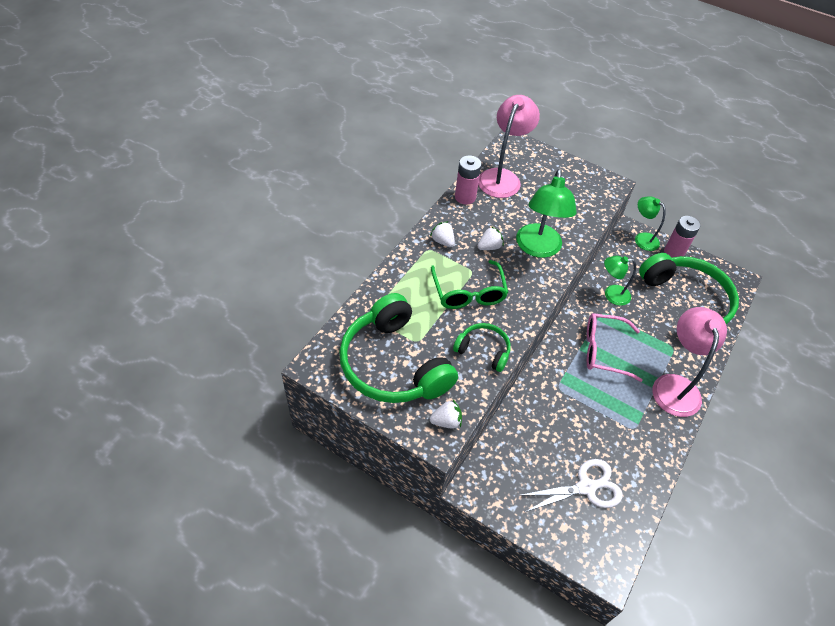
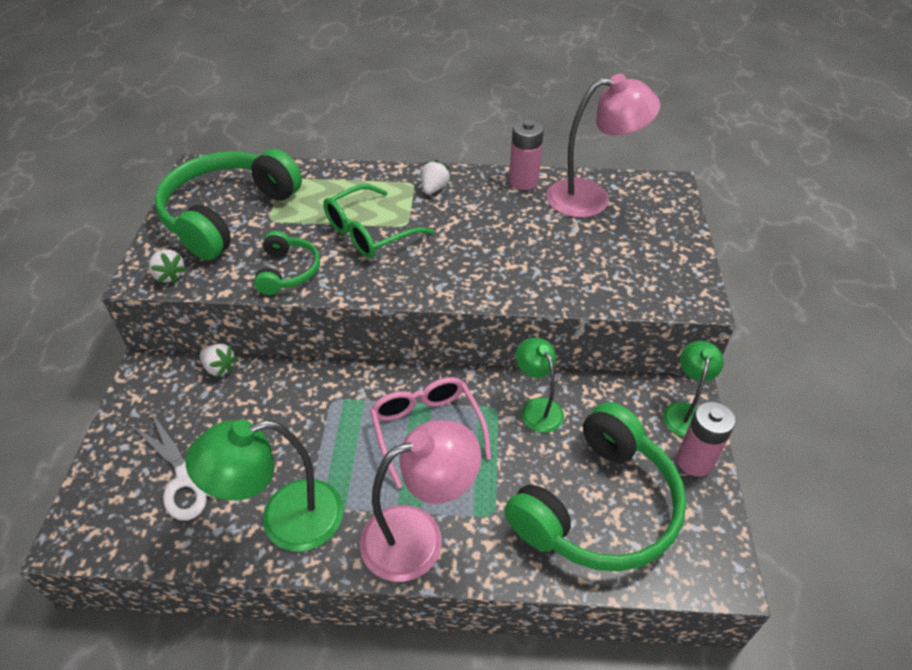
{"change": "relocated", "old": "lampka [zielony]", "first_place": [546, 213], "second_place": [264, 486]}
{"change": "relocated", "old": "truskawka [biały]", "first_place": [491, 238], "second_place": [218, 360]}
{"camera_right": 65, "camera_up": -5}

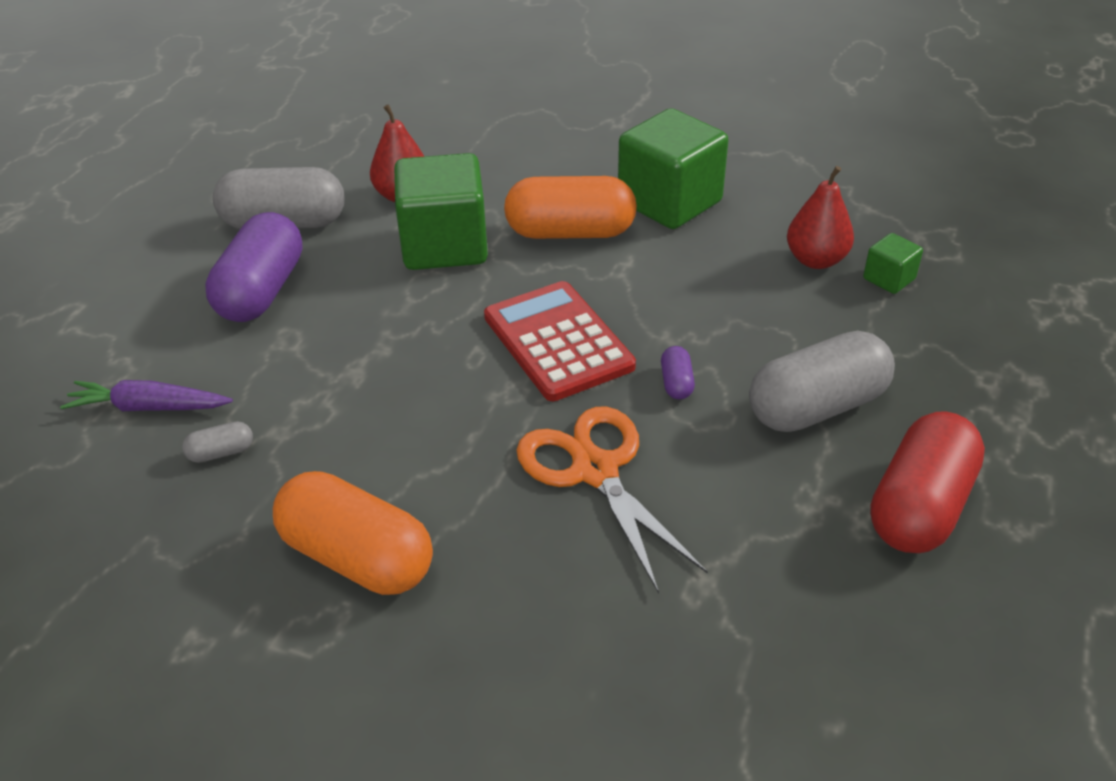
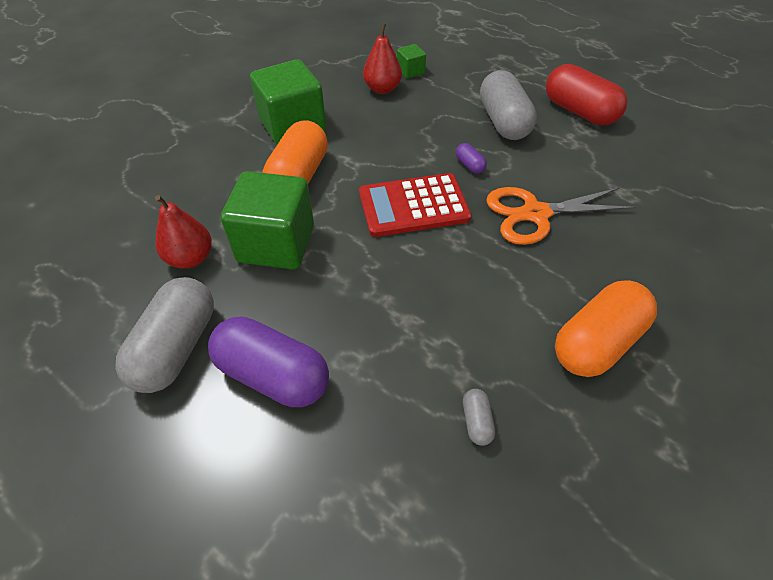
{"change": "spun", "old": "kapsułka [fioletowy]", "first_place": [678, 372], "second_place": [471, 158], "degrees": 45}
{"change": "missing", "old": "marchewka [fioletowy]", "first_place": [146, 395]}
{"camera_right": -75, "camera_up": 10}

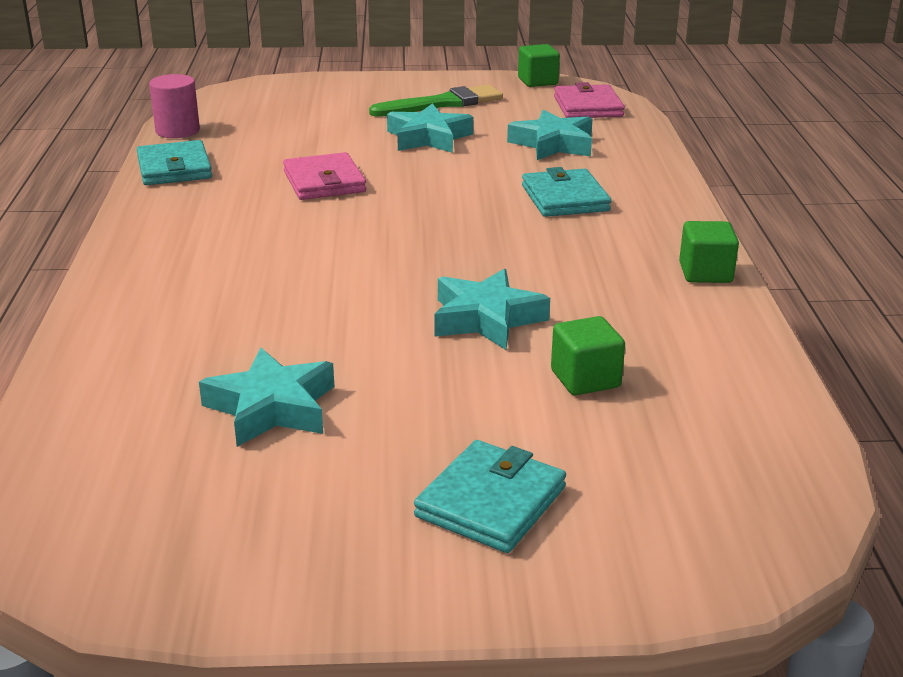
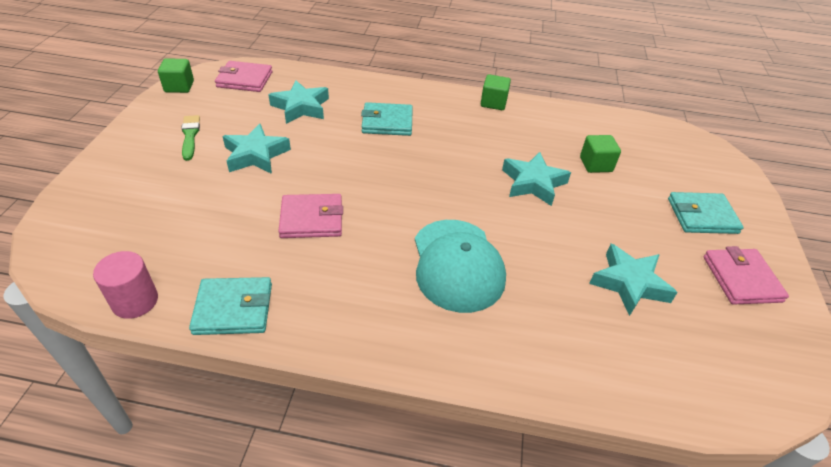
{"change": "size", "old": "pędzel [zielony]", "first_place": [436, 101], "second_place": [190, 138], "factor": 0.64}
{"change": "spun", "old": "portfel [turkusowy]", "first_place": [490, 496], "second_place": [706, 213], "degrees": -45}
{"change": "appeared", "new": "czapka [turkusowy]", "second_place": [460, 266]}
{"change": "appeared", "new": "portfel [różowy]", "second_place": [746, 275]}
{"camera_right": -80, "camera_up": 15}

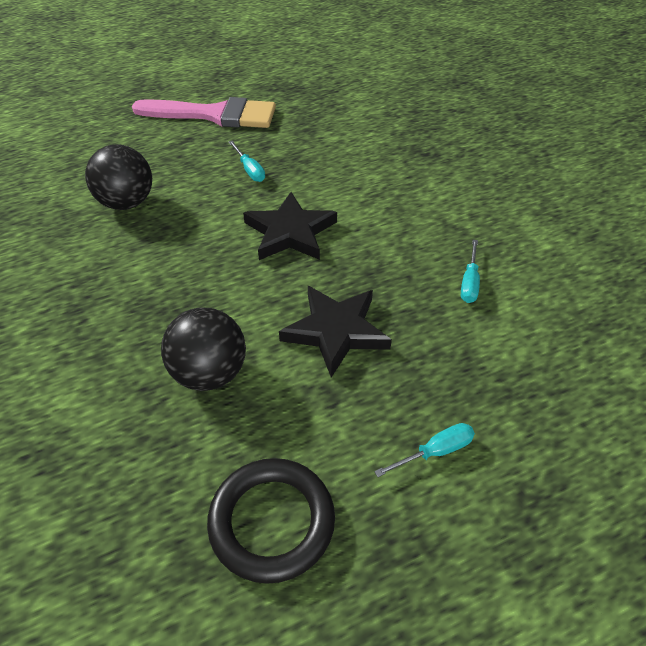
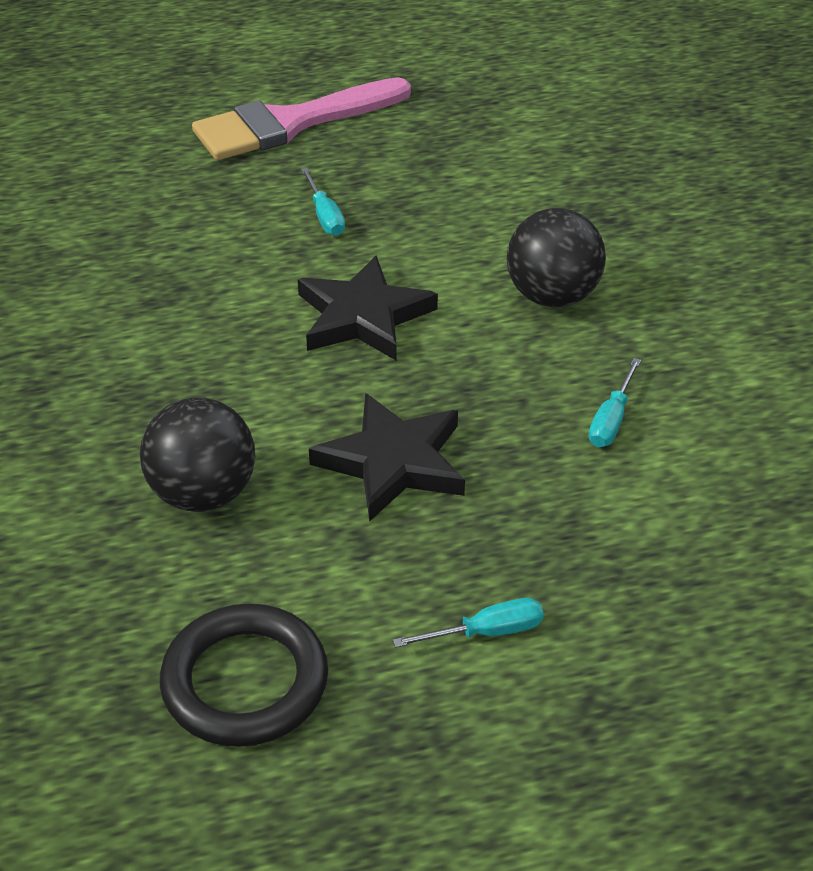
{"change": "spun", "old": "pędzel [różowy]", "first_place": [204, 112], "second_place": [301, 118], "degrees": 135}
{"change": "relocated", "old": "piłka [czarny]", "first_place": [118, 177], "second_place": [556, 257]}
{"camera_right": 10, "camera_up": -5}

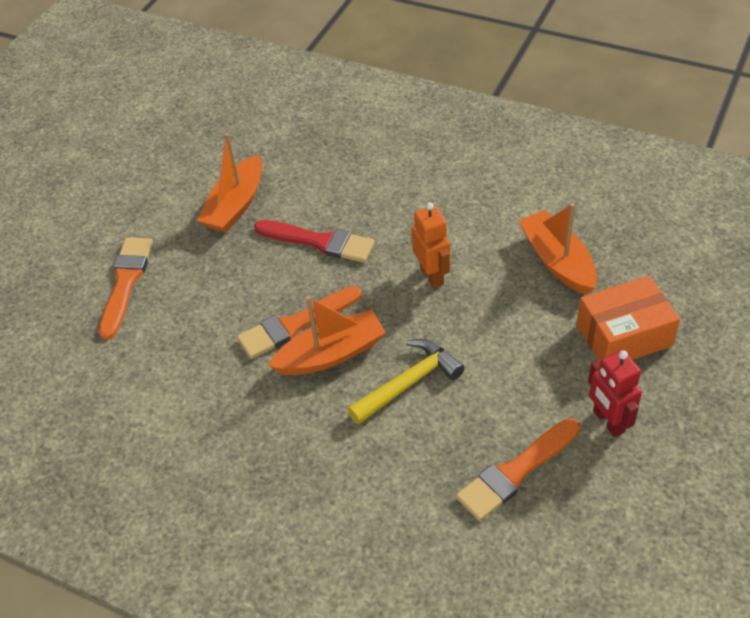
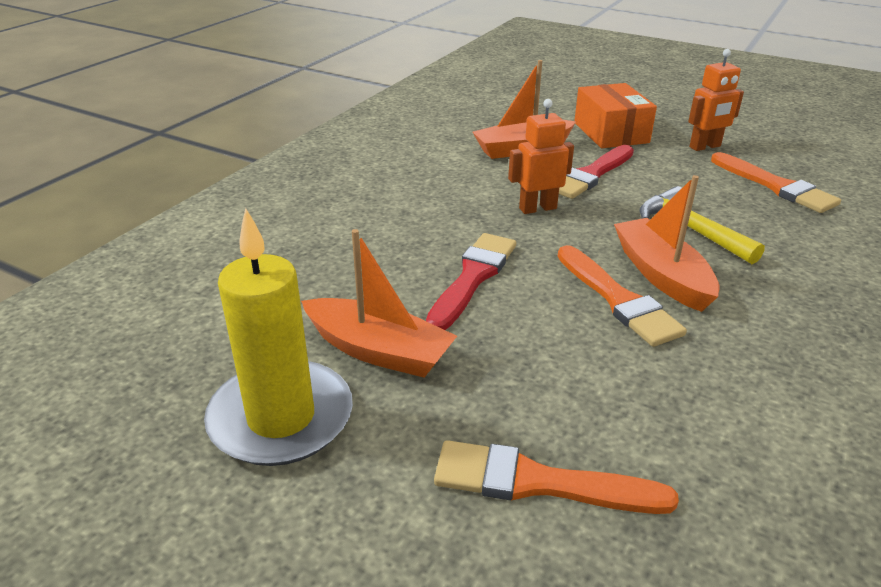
{"change": "colour", "old": "robot [czerwony]", "new": "robot [pomarańczowy]", "first_place": [615, 393], "second_place": [716, 100]}
{"change": "appeared", "new": "pędzel [czerwony]", "second_place": [596, 172]}
{"change": "appeared", "new": "świeca [żółty]", "second_place": [278, 337]}
{"camera_right": -90, "camera_up": -15}

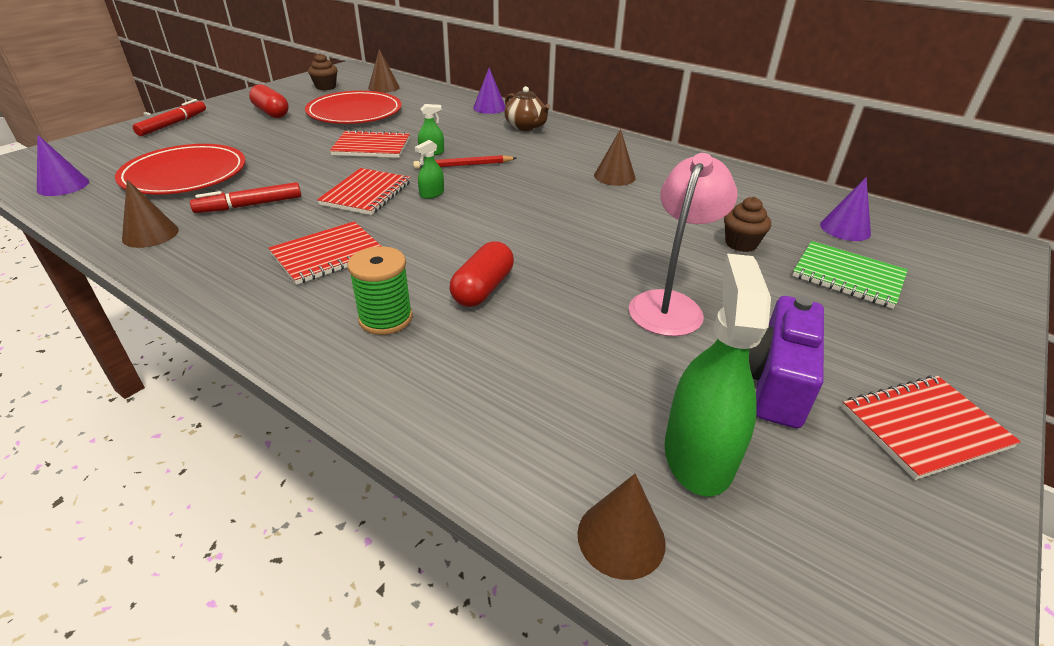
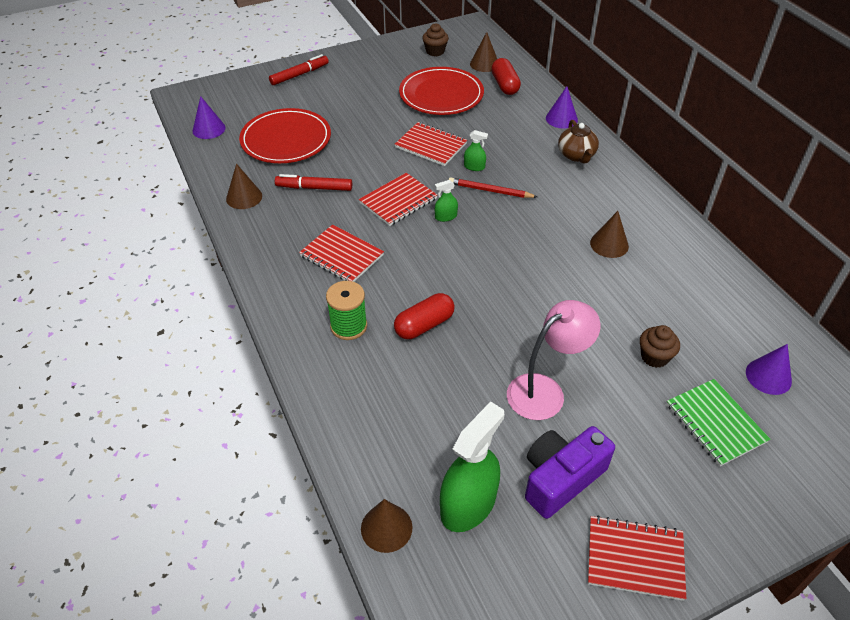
{"change": "relocated", "old": "kapsułka [czerwony]", "first_place": [269, 101], "second_place": [506, 76]}
{"change": "spun", "old": "zeszyt [czerwony]", "first_place": [324, 253], "second_place": [341, 253], "degrees": 45}
{"camera_right": 30, "camera_up": 10}

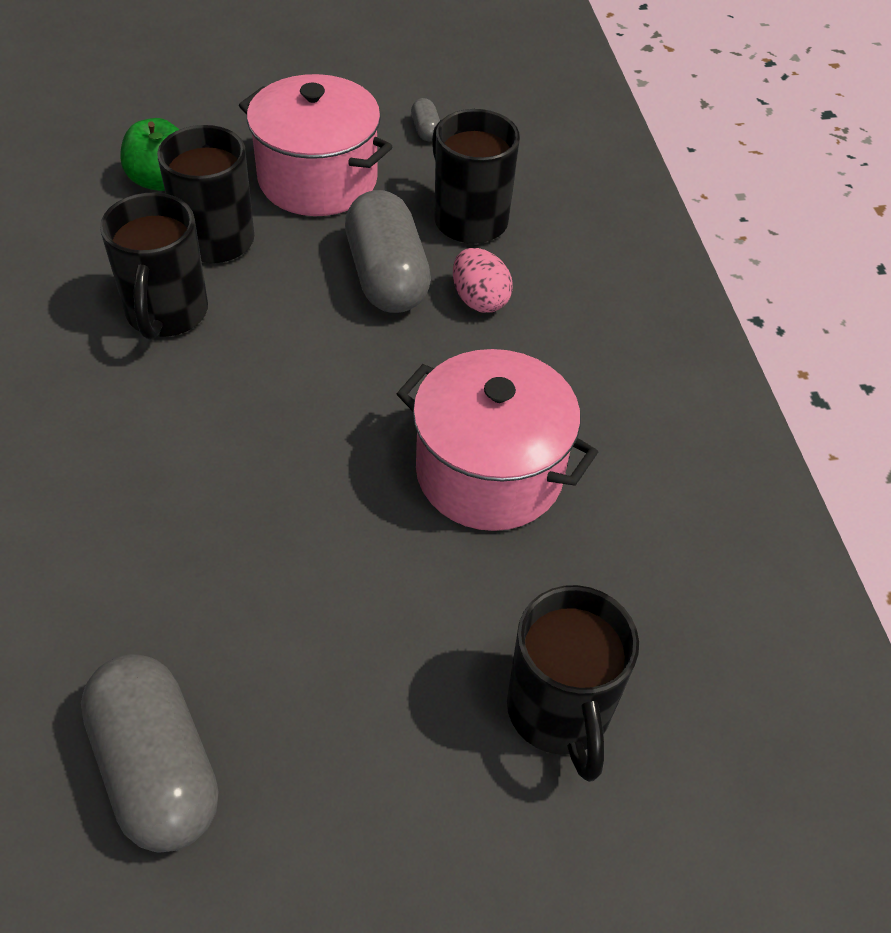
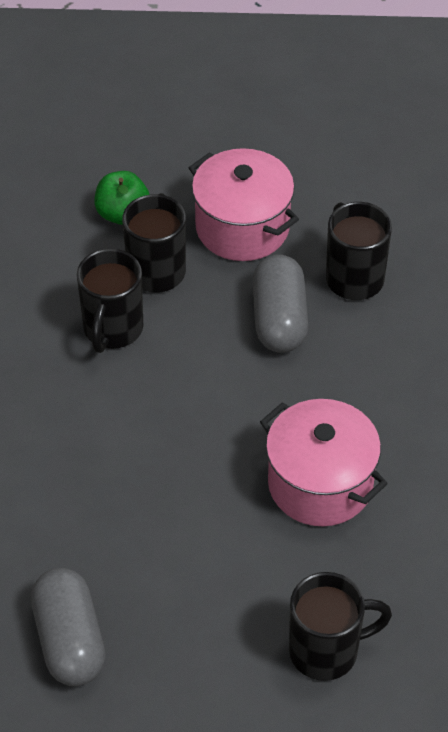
{"change": "missing", "old": "kapsułka [szary]", "first_place": [425, 119]}
{"change": "missing", "old": "jajko [różowy]", "first_place": [483, 280]}
{"change": "spun", "old": "kubek [czarny]", "first_place": [573, 683], "second_place": [340, 626], "degrees": -105}
{"camera_right": 15, "camera_up": 0}

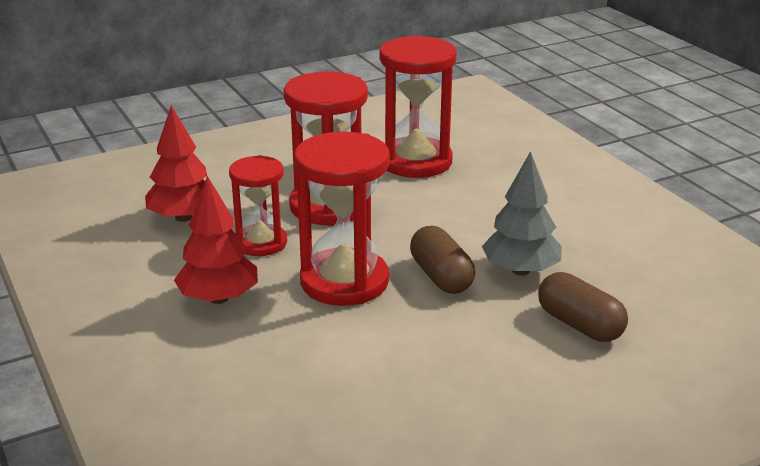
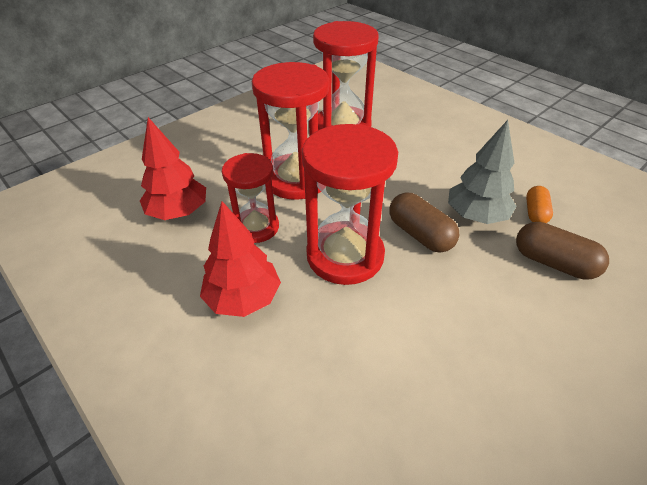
{"change": "appeared", "new": "kapsułka [pomarańczowy]", "second_place": [539, 204]}
{"camera_right": -15, "camera_up": 15}

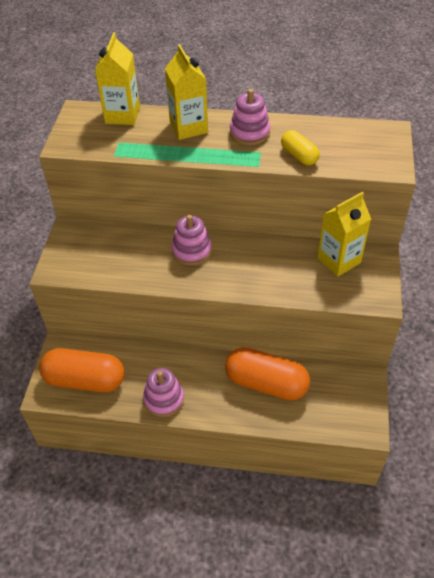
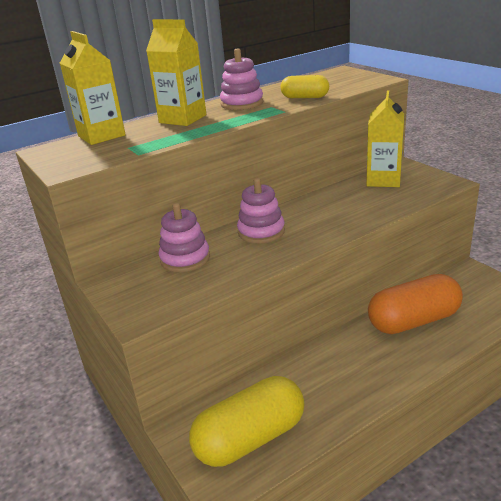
{"change": "colour", "old": "kapsułka [pomarańczowy]", "new": "kapsułka [żółty]", "first_place": [82, 370], "second_place": [247, 421]}
{"change": "relocated", "old": "zabawka nakładanka [różowy]", "first_place": [163, 392], "second_place": [184, 237]}
{"camera_right": -40, "camera_up": -20}

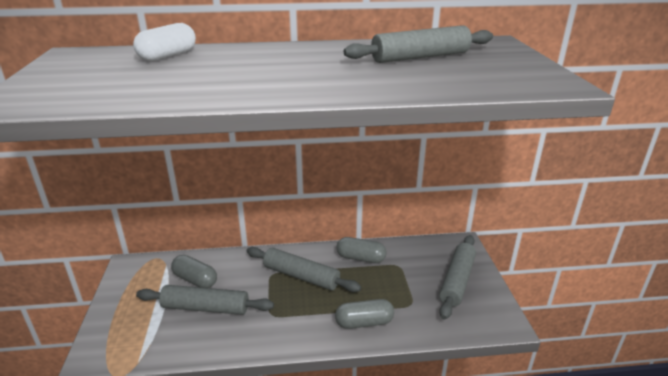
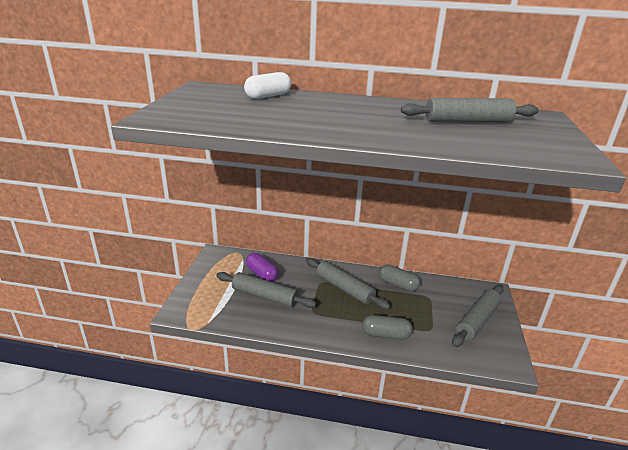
{"change": "colour", "old": "kapsułka [szary]", "new": "kapsułka [fioletowy]", "first_place": [194, 271], "second_place": [262, 267]}
{"camera_right": 15, "camera_up": 0}

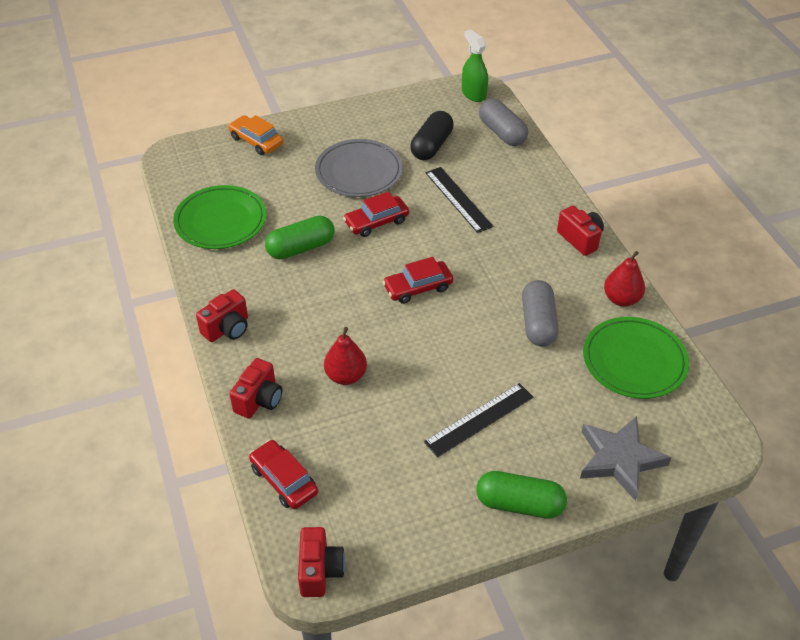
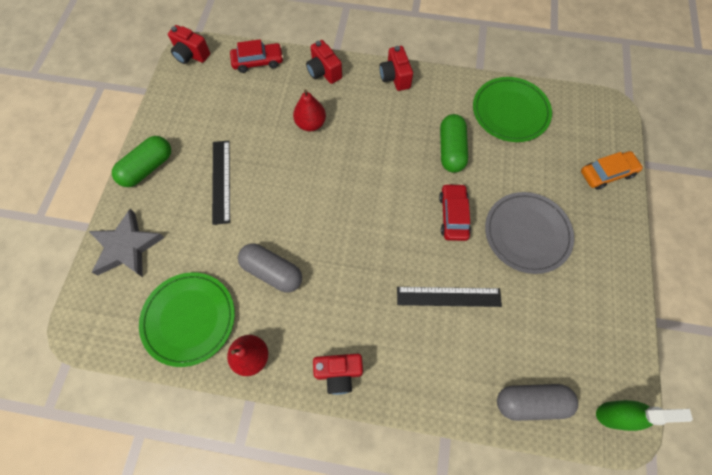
{"change": "missing", "old": "kapsułka [czarny]", "first_place": [432, 135]}
{"change": "missing", "old": "samochód [czerwony]", "first_place": [418, 280]}
{"camera_right": 120, "camera_up": 20}

